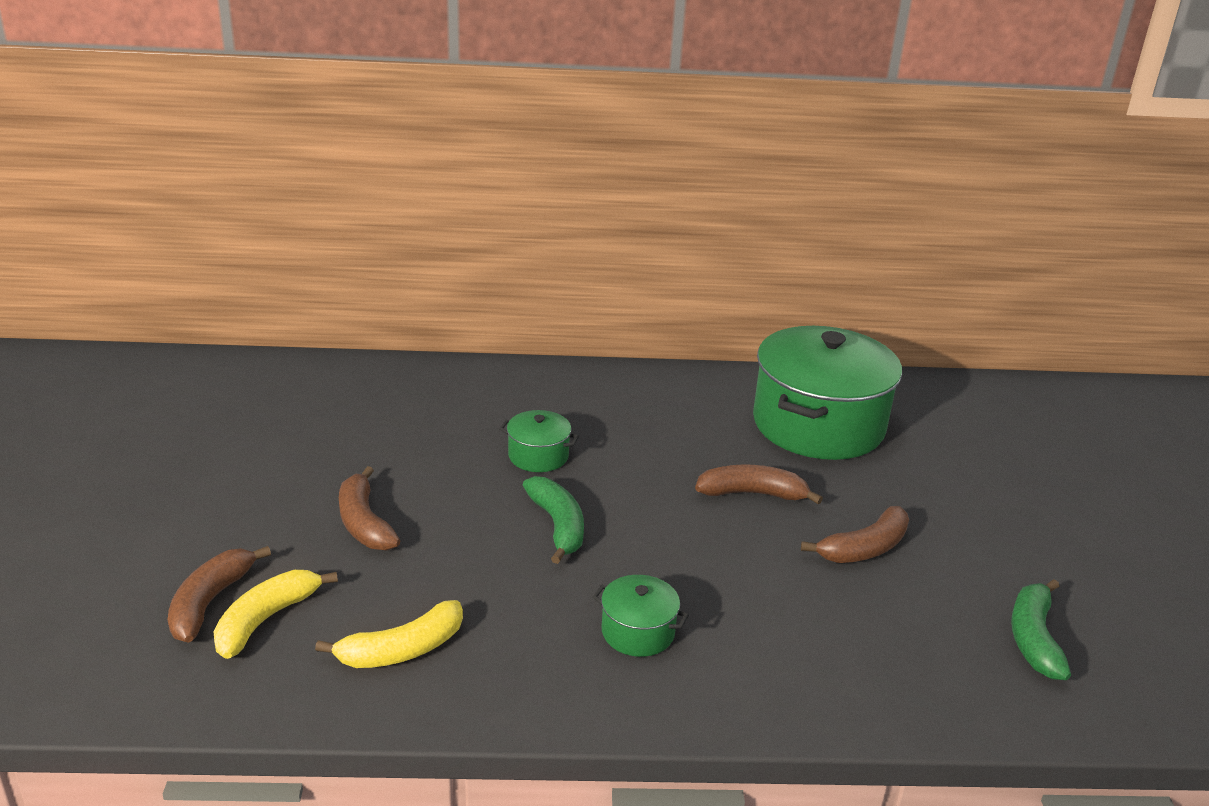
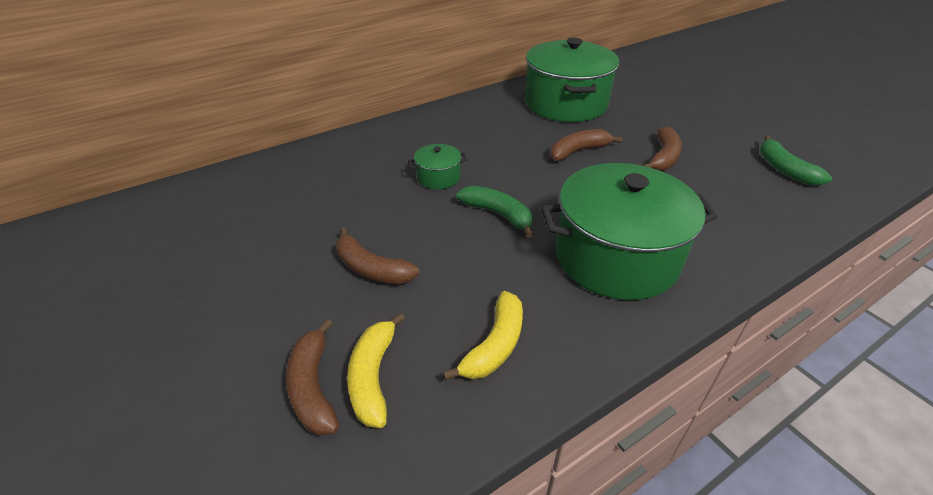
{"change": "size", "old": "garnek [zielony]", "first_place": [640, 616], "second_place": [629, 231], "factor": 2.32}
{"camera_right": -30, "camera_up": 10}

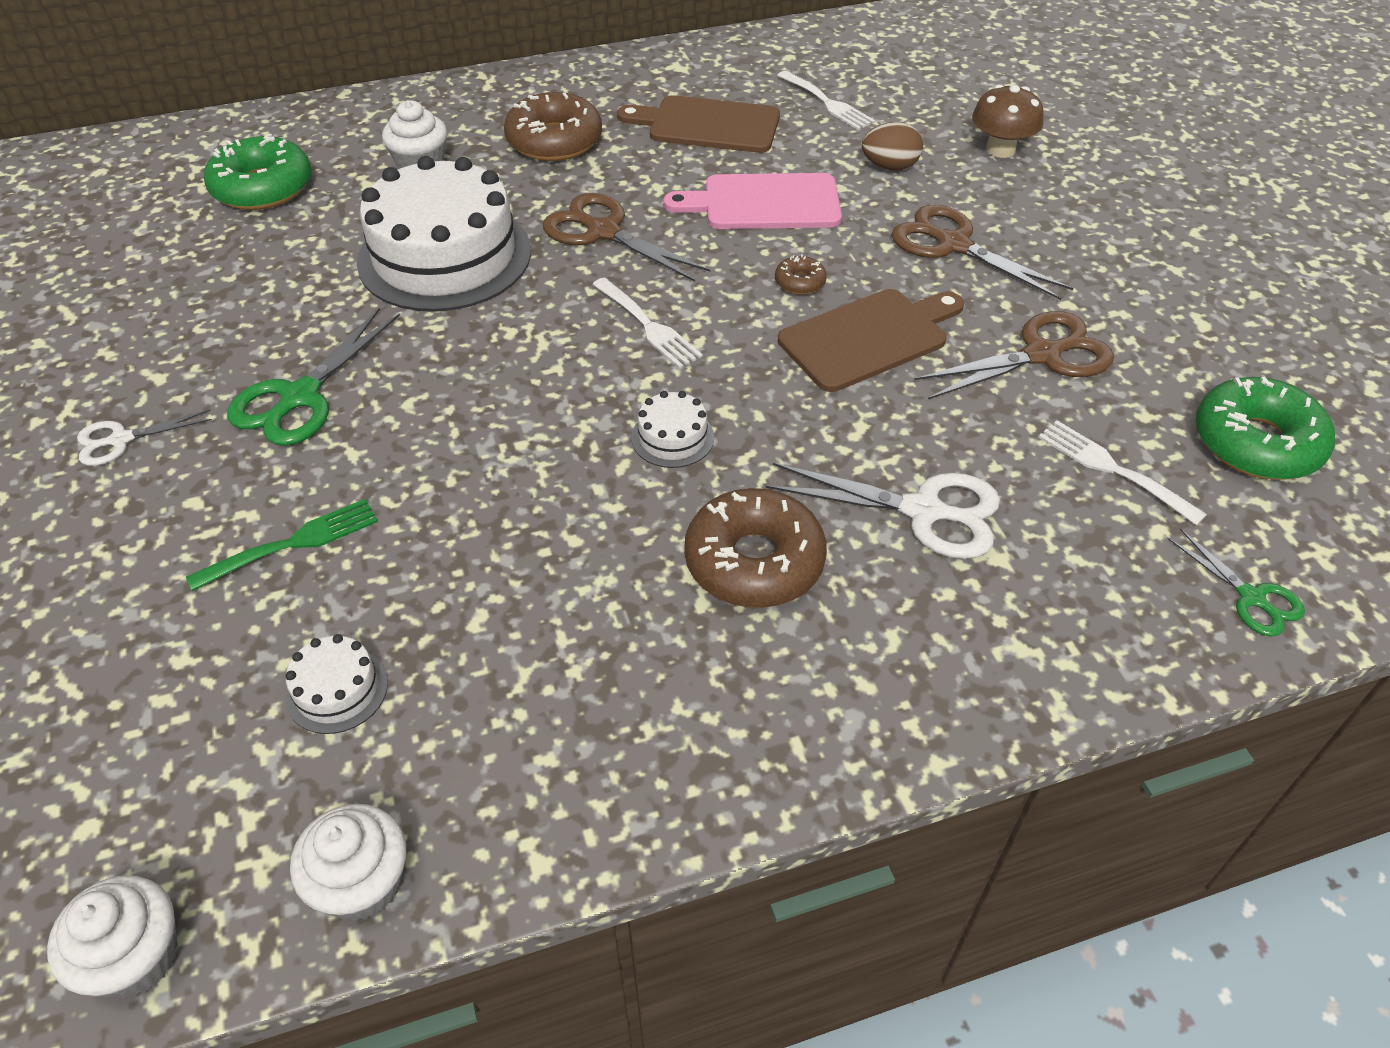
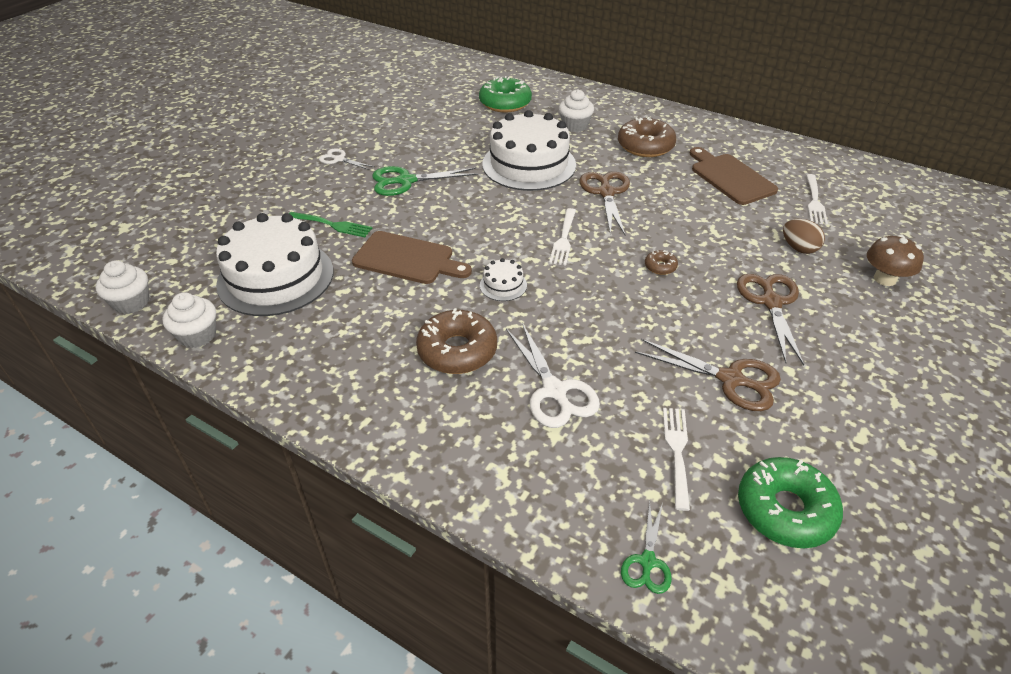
{"change": "missing", "old": "deska do krojenia [różowy]", "first_place": [752, 201]}
{"change": "relocated", "old": "deska do krojenia [brązowy]", "first_place": [871, 340], "second_place": [412, 257]}
{"change": "size", "old": "tort [biały]", "first_place": [336, 684], "second_place": [274, 264], "factor": 2.43}
{"camera_right": 50, "camera_up": -5}

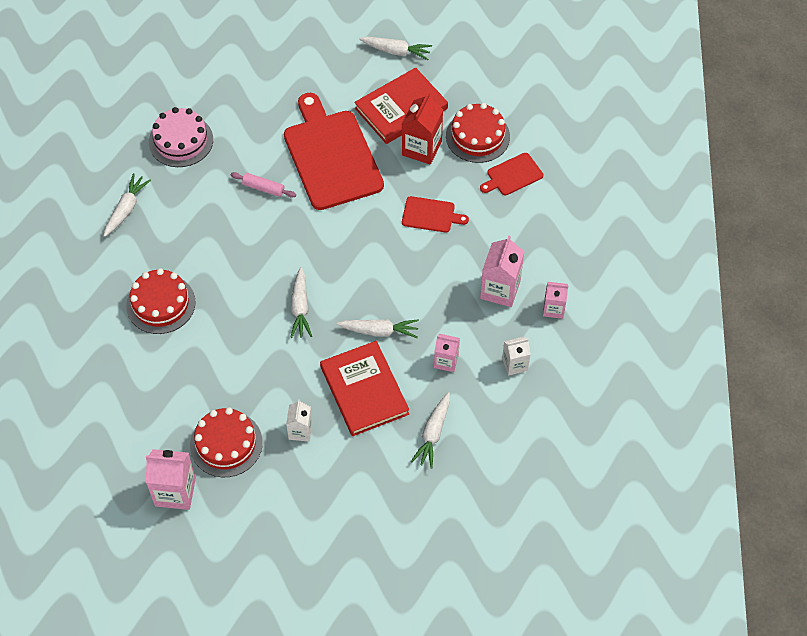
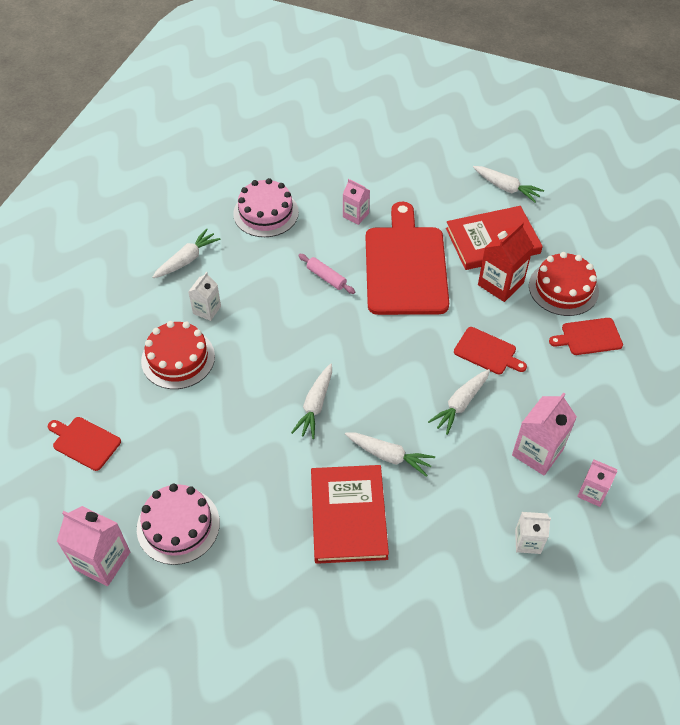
{"change": "relocated", "old": "karton mleka [różowy]", "first_place": [447, 353], "second_place": [356, 202]}
{"change": "relocated", "old": "marchewka [biały]", "first_place": [430, 430], "second_place": [459, 402]}
{"change": "relocated", "old": "karton mleka [biały]", "first_place": [299, 421], "second_place": [204, 296]}
{"change": "colour", "old": "tort [czerwony]", "new": "tort [różowy]", "first_place": [226, 442], "second_place": [178, 524]}
{"change": "appeared", "new": "deska do krojenia [czerwony]", "second_place": [84, 444]}
{"camera_right": 20, "camera_up": -5}

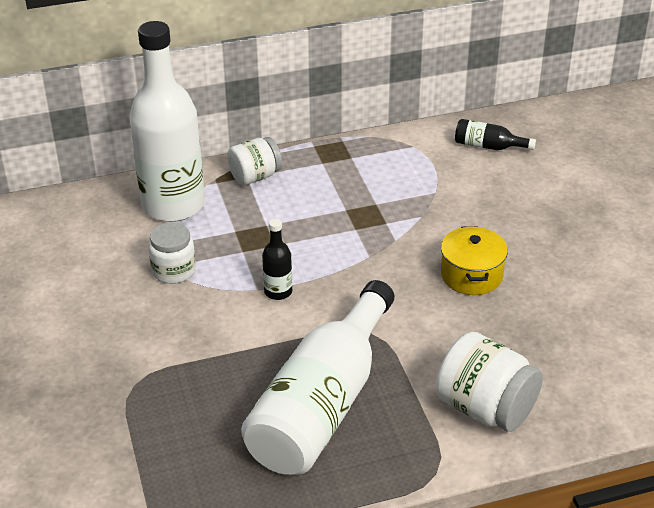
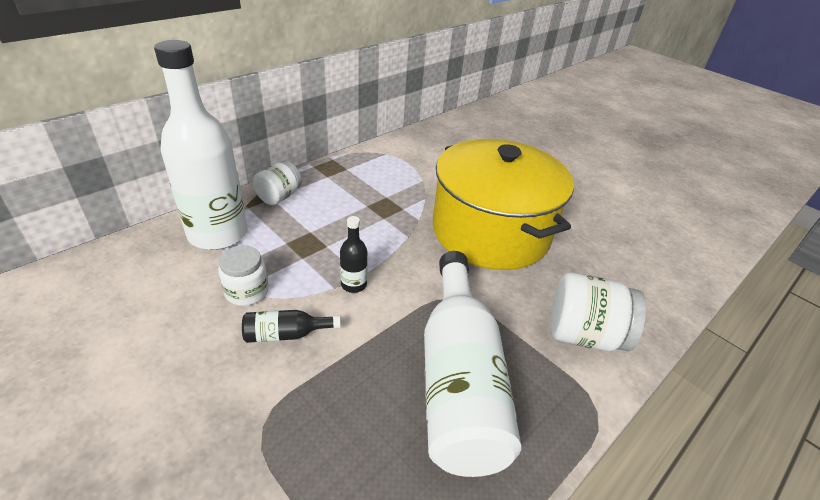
{"change": "relocated", "old": "butelka [czarny]", "first_place": [495, 134], "second_place": [291, 326]}
{"change": "size", "old": "garnek [żółty]", "first_place": [474, 260], "second_place": [503, 204], "factor": 2.4}
{"camera_right": -30, "camera_up": 0}

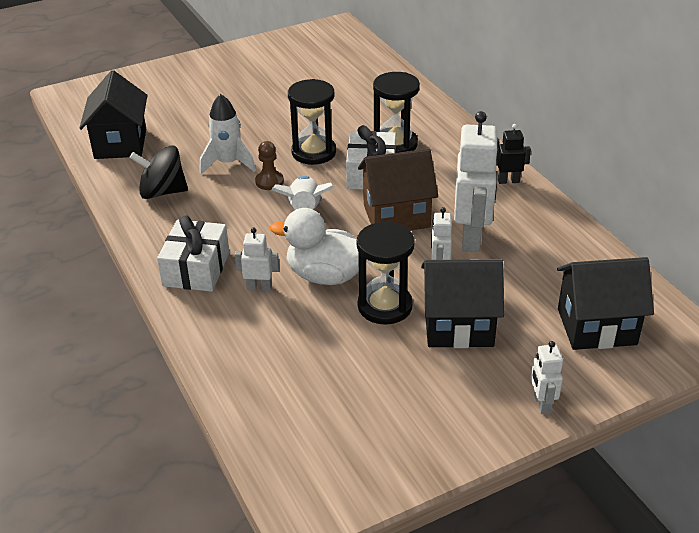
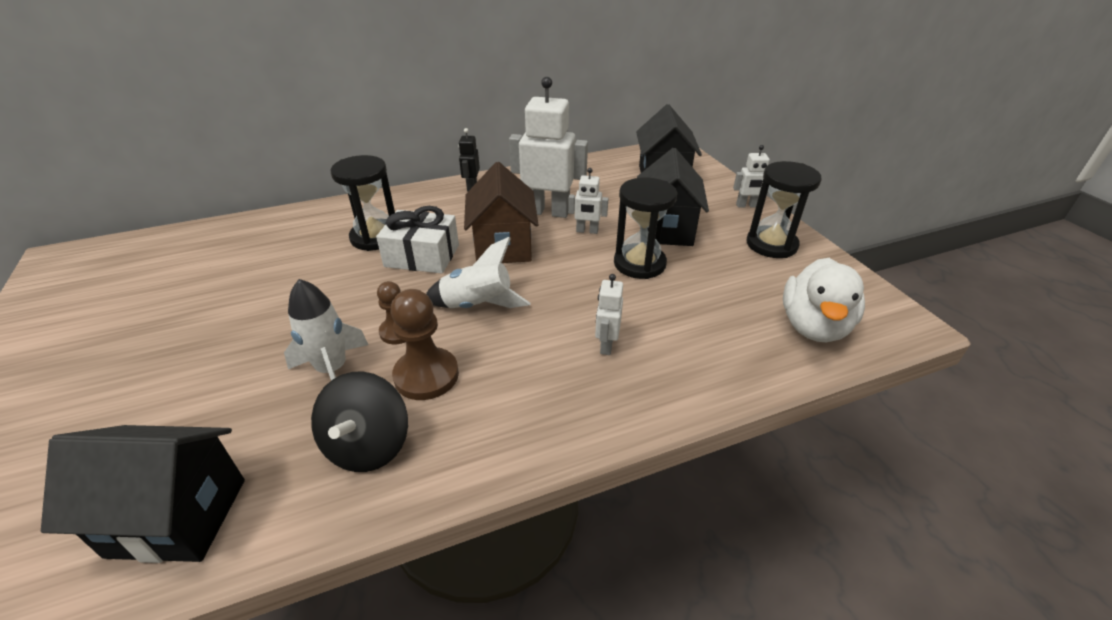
{"change": "relocated", "old": "klepsydra [czarny]", "first_place": [312, 122], "second_place": [784, 209]}
{"change": "relocated", "old": "kaczka [biały]", "first_place": [314, 246], "second_place": [824, 300]}
{"change": "missing", "old": "prezent [biały]", "first_place": [193, 253]}
{"change": "appeared", "new": "pionek [brązowy]", "second_place": [425, 344]}
{"camera_right": -85, "camera_up": 0}

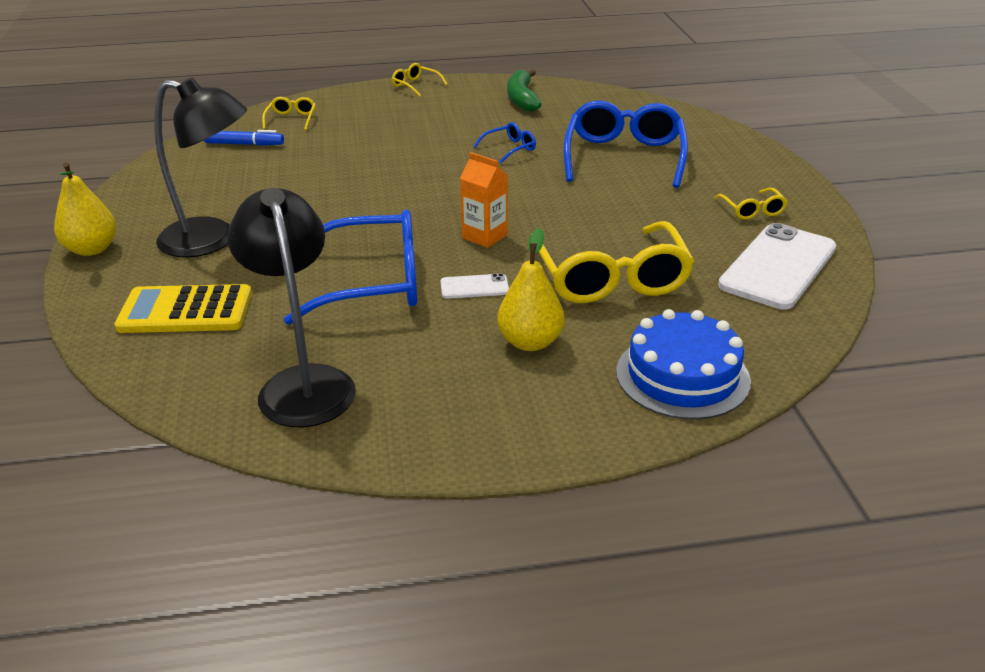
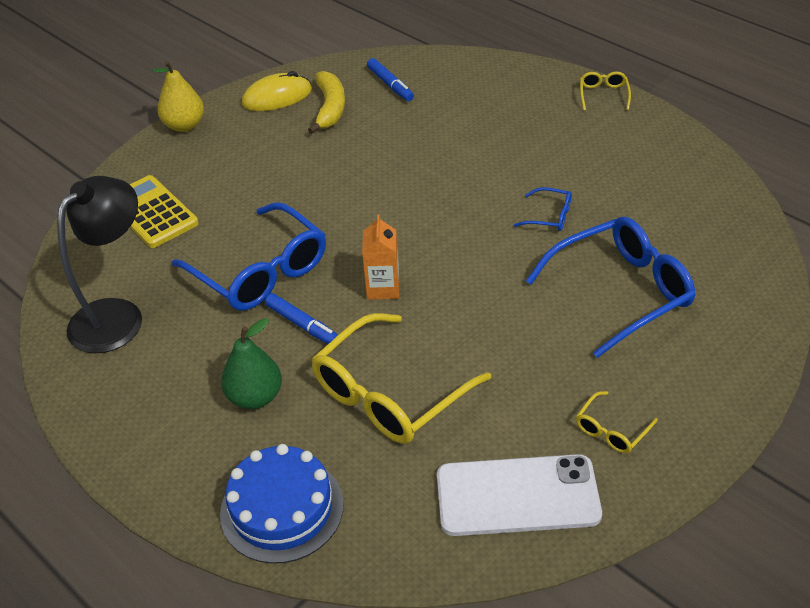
{"change": "missing", "old": "banan [zielony]", "first_place": [524, 90]}
{"change": "missing", "old": "lampka [czarny]", "first_place": [200, 167]}
{"change": "missing", "old": "okulary [żółty]", "first_place": [289, 113]}
{"change": "colour", "old": "gruszka [żółty]", "new": "gruszka [zielony]", "first_place": [530, 289], "second_place": [251, 363]}
{"change": "exchanged", "old": "telefon [biały]", "new": "flamaster [niebieski]", "first_place": [474, 286], "second_place": [301, 318]}
{"change": "appeared", "new": "myszka [żółty]", "second_place": [277, 91]}
{"change": "appeared", "new": "banan [żółty]", "second_place": [326, 102]}
{"camera_right": 55, "camera_up": 10}

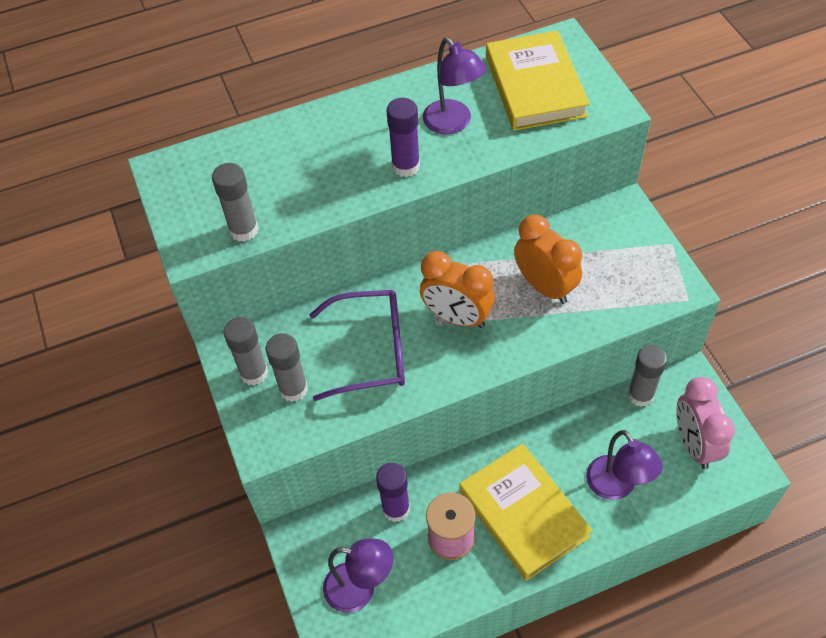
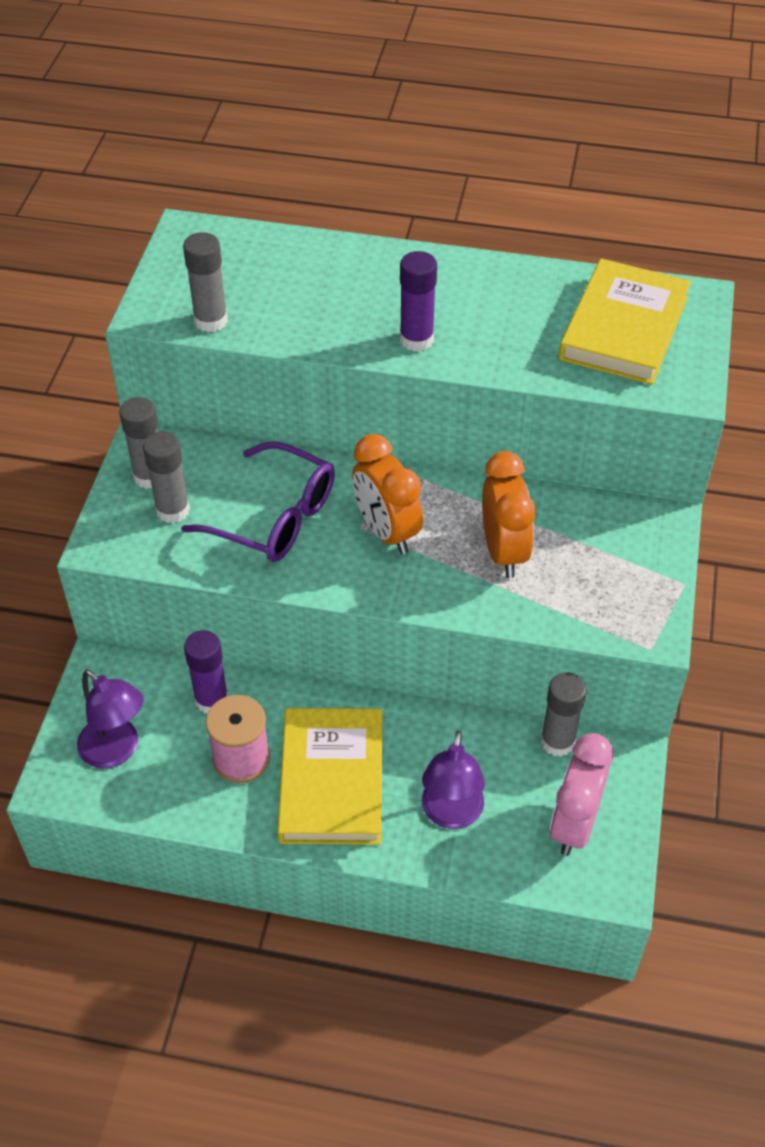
{"change": "missing", "old": "lampka [fioletowy]", "first_place": [454, 86]}
{"camera_right": 30, "camera_up": -5}

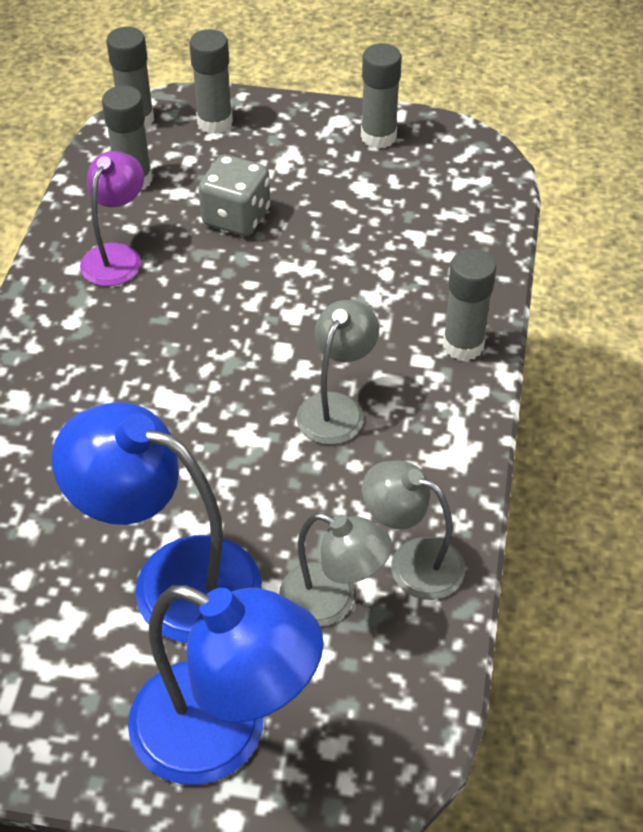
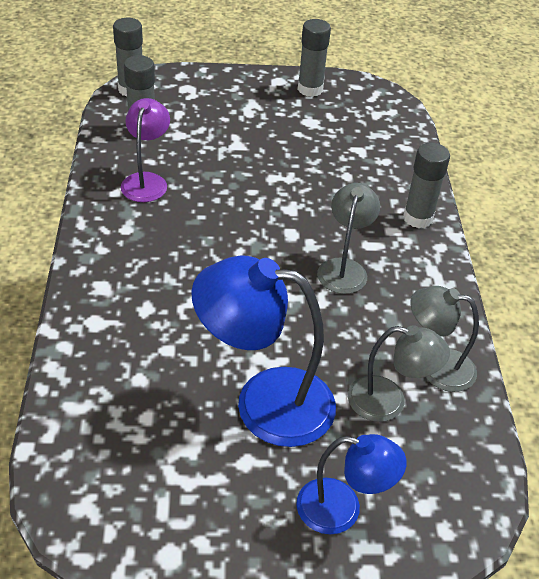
{"change": "missing", "old": "klej w sztyfcie [szary]", "first_place": [211, 81]}
{"change": "missing", "old": "kostka do gry [szary]", "first_place": [234, 195]}
{"change": "size", "old": "lampka [niebieski]", "first_place": [226, 685], "second_place": [351, 484], "factor": 0.59}
{"camera_right": -15, "camera_up": -5}

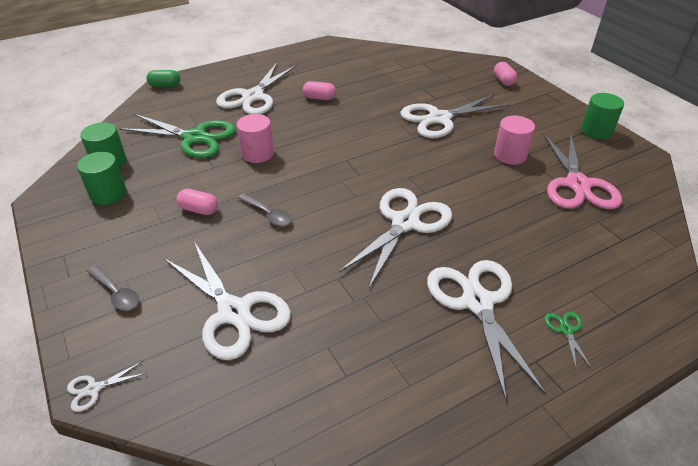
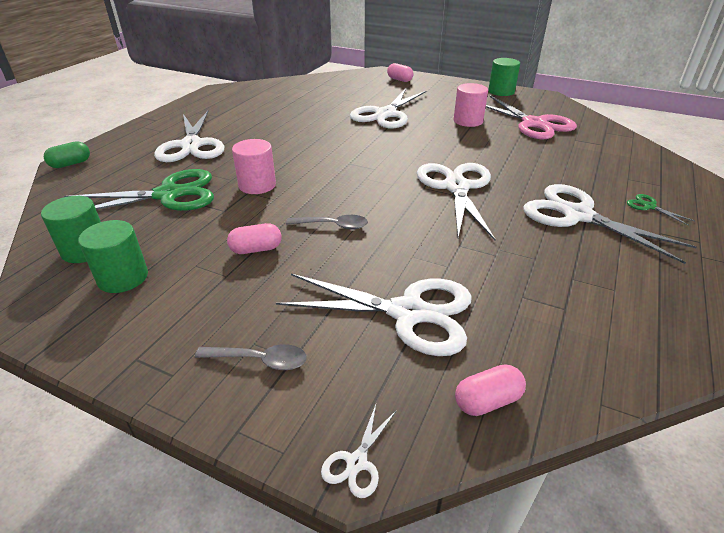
{"change": "relocated", "old": "kapsułka [różowy]", "first_place": [319, 90], "second_place": [490, 390]}
{"camera_right": -35, "camera_up": -5}

